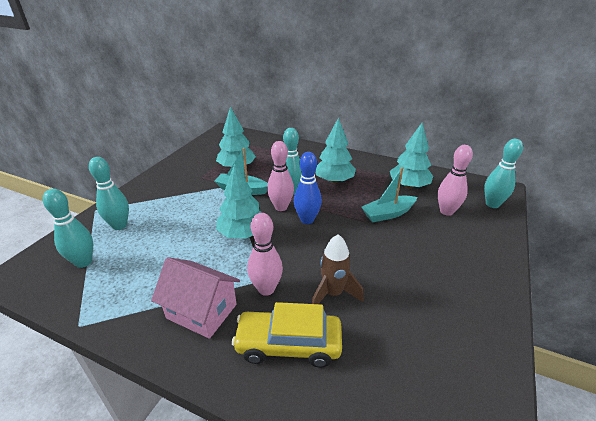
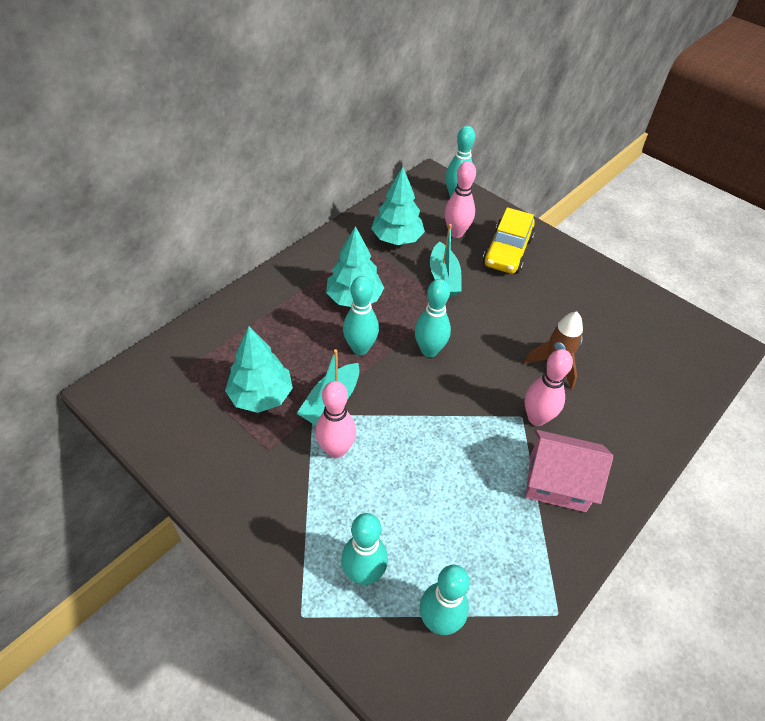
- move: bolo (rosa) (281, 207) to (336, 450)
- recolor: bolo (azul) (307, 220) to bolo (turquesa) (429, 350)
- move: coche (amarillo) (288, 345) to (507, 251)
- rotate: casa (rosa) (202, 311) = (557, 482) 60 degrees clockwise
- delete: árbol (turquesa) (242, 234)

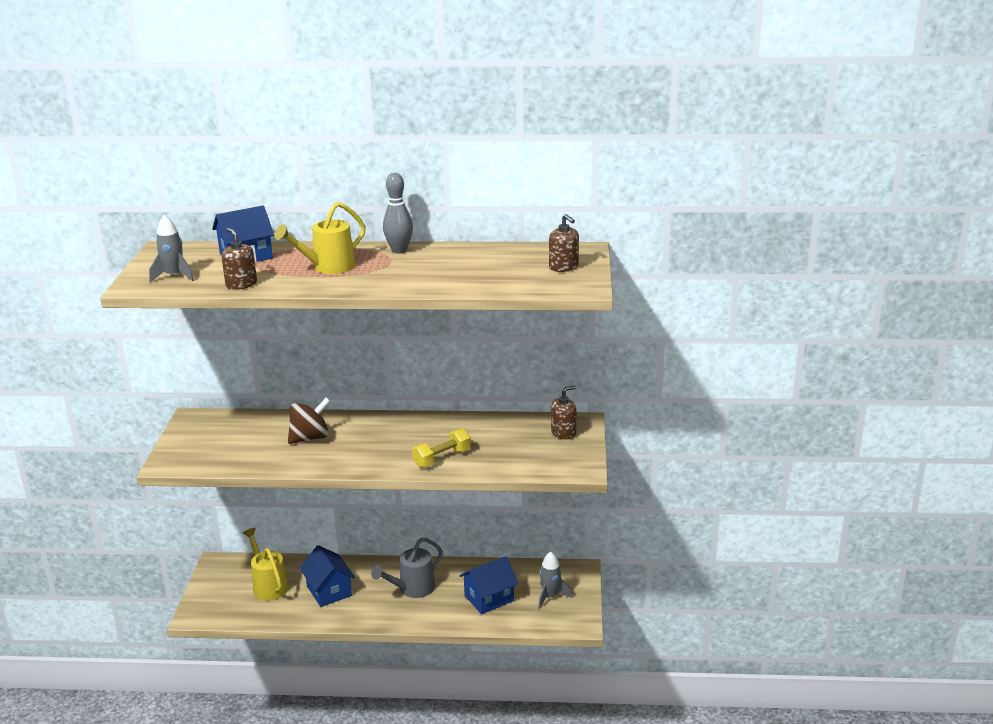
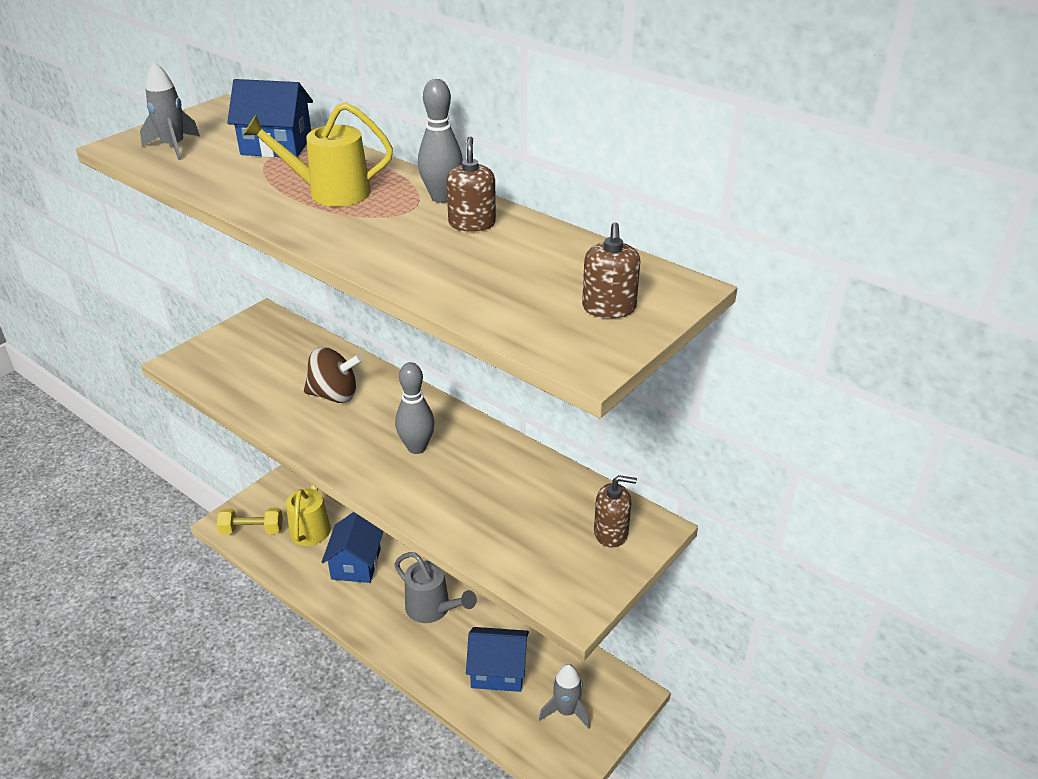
- move: mancuerna (amarillo) (442, 458) to (252, 530)
- rotate: regadera (gris) (412, 589) = (433, 609) 135 degrees counterclockwise
- insert: bolo (gris) (417, 447)
- move: dispensador de jabón (marrón) (241, 284) to (472, 223)

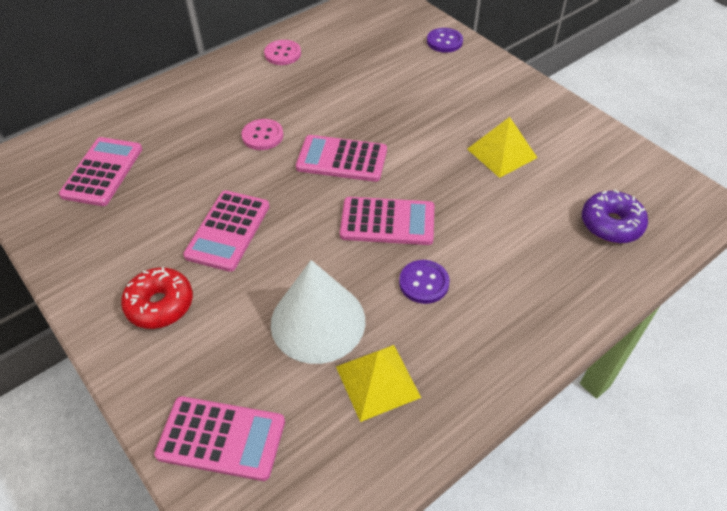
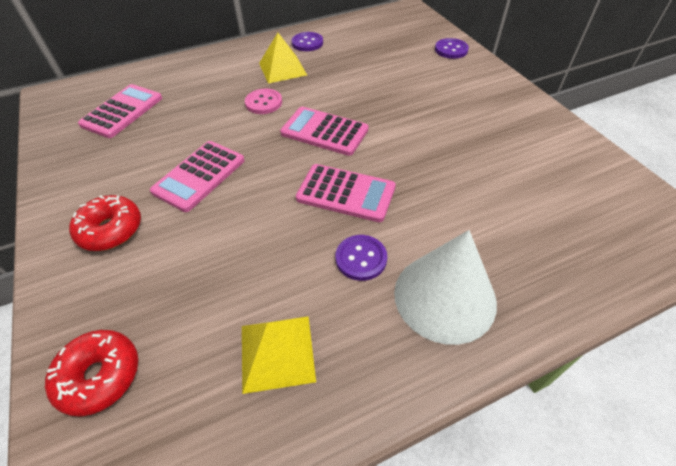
- replace: calculadora (rosa) (221, 438) to rosquilla (rojo) (100, 376)
- move: pirámide (amarillo) (501, 153) to (282, 69)
- recolor: botón (rosa) (282, 54) to botón (morado) (307, 43)
- move: cono (blanco) (318, 321) to (444, 296)
- delete: rosquilla (morado) (611, 224)

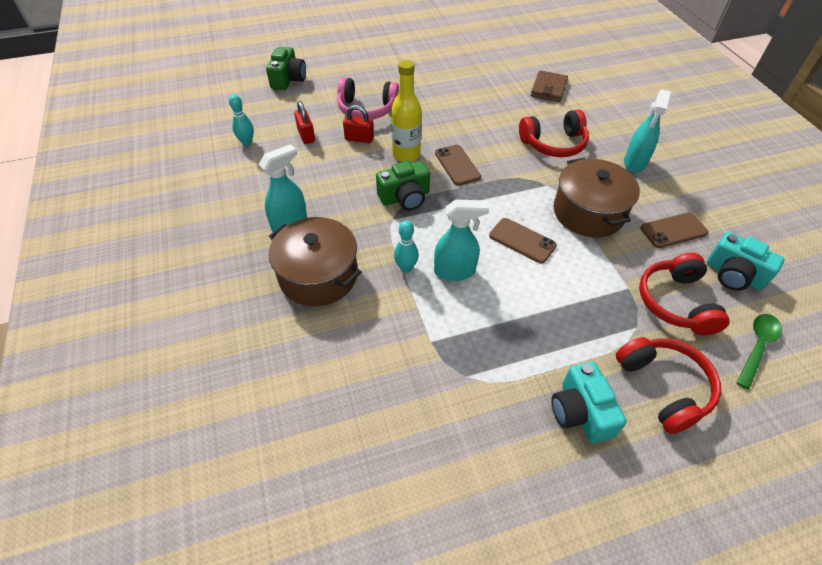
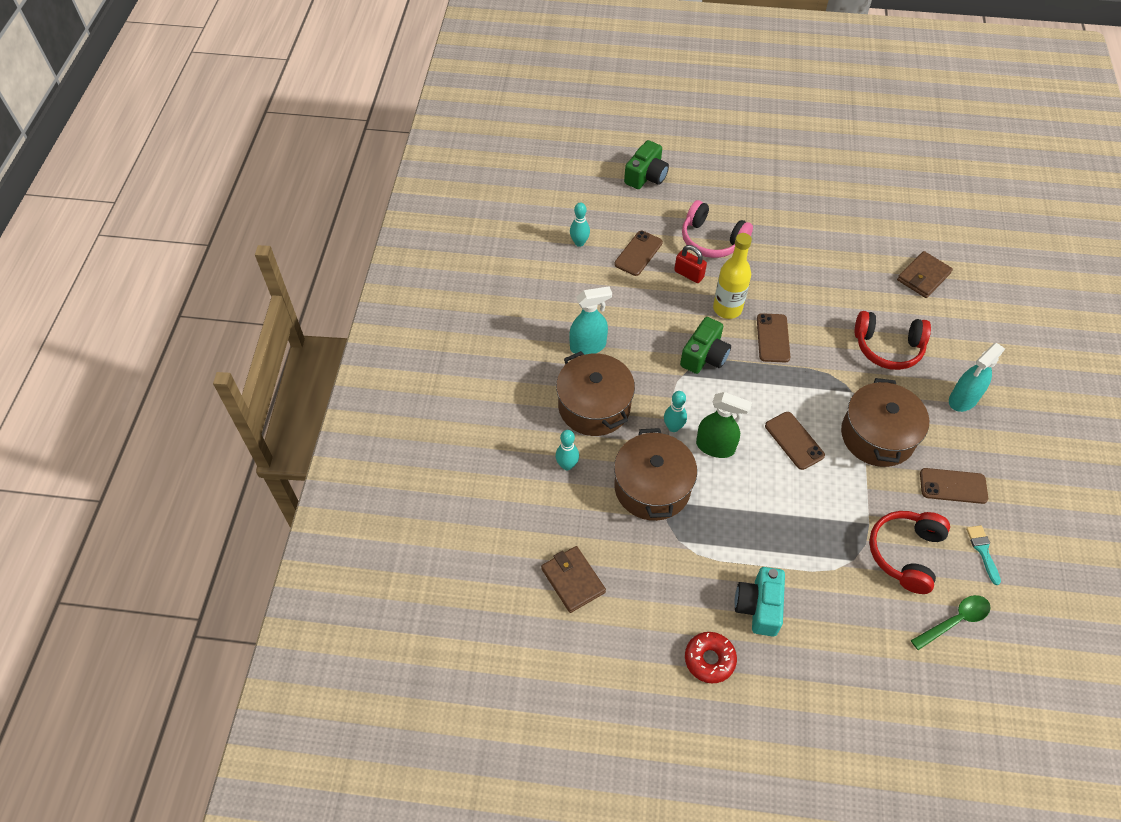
- insert: cartera (marrón) (573, 580)
- insert: bolo (turquesa) (567, 465)
- replace: candado (rojo) (306, 136) to móvil (marrón) (638, 253)
- insert: olla (marrón) (652, 487)
- rotate: cámara (verde) (405, 197) = (704, 356) 60 degrees counterclockwise
- insert: rosquilla (rojo) (709, 659)
- recolor: pulverizador (turquesa) (455, 271) to pulverizador (verde) (715, 447)
- replace: cámara (turquesa) (733, 275) to pincel (turquesa) (983, 551)
- delete: auriculares (rojo) (664, 387)

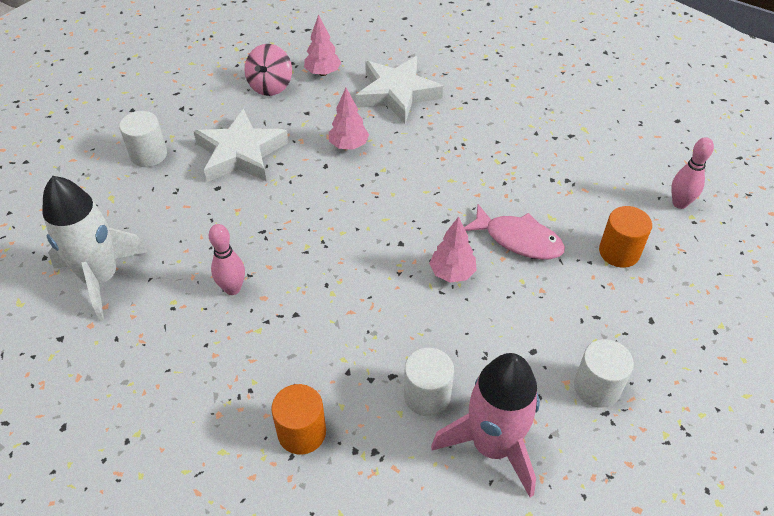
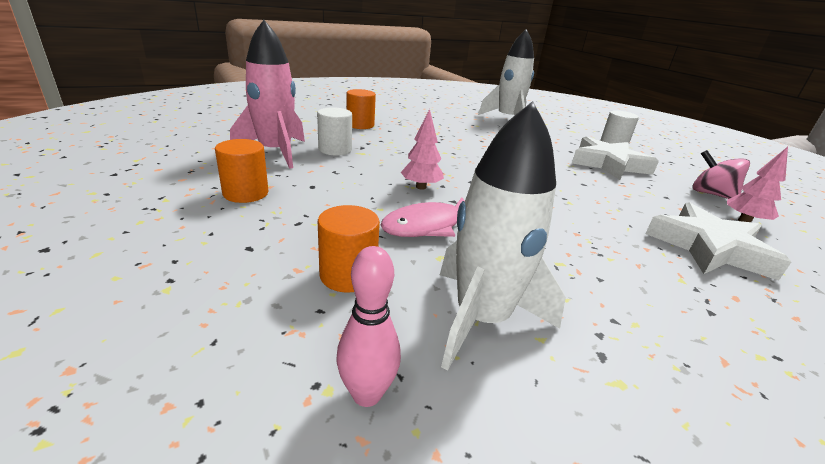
- recolor: cilindro (blanco) (597, 387) to cilindro (naranja) (246, 193)
- insert: cohete (blanco) (481, 318)
- delete: bolo (rosa) (232, 288)
- delete: árbol (rosa) (349, 145)

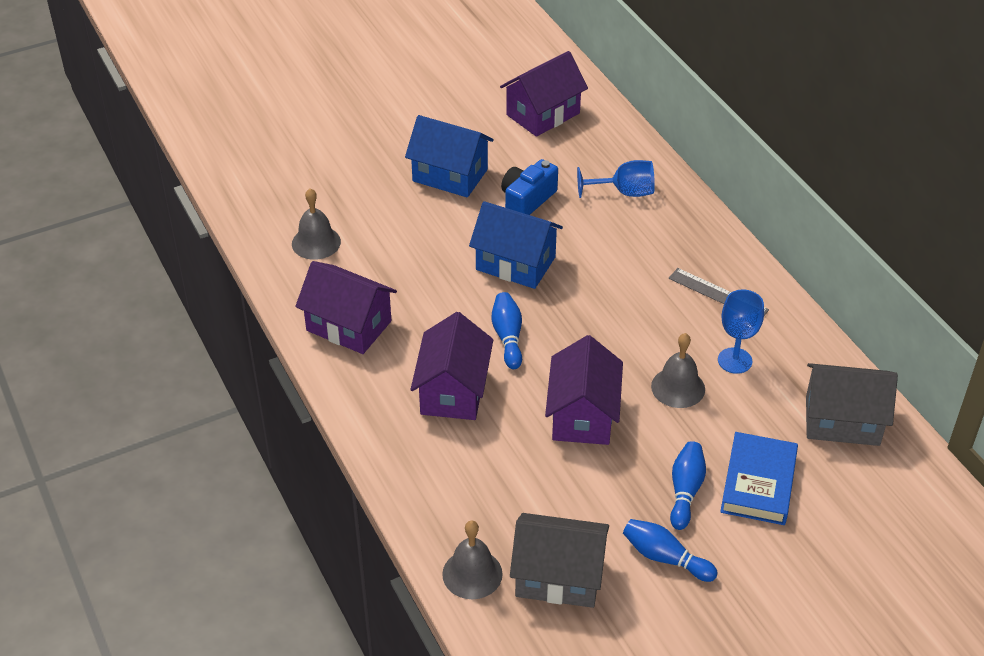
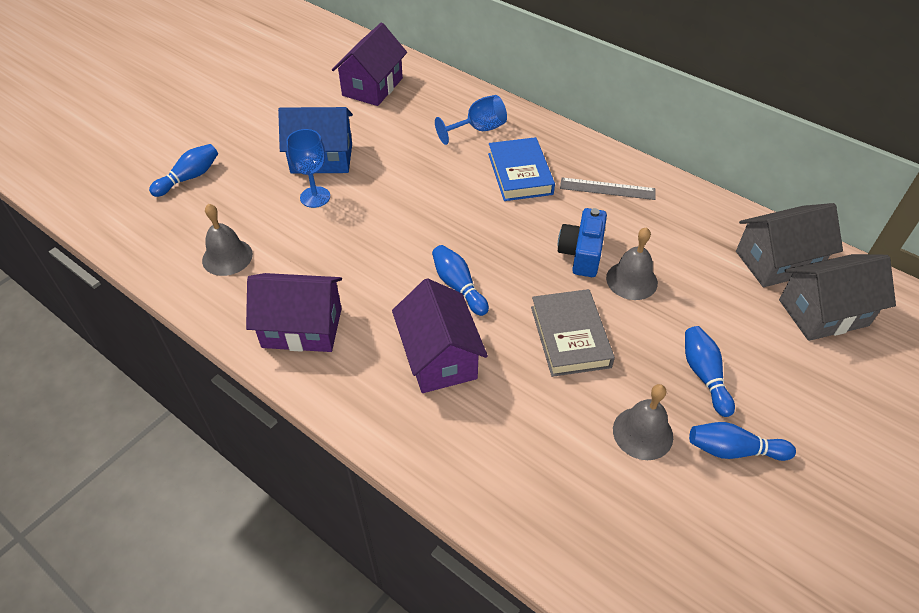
- insert: bolo (azul) (189, 178)
- move: copa (azul) (735, 360) to (315, 197)
- move: libro (azul) (758, 483) to (520, 174)
- replace: casa (morado) (582, 415) to libro (gris) (570, 336)
- move: cámara (azul) (527, 200) to (581, 253)
- move: campana (gris) (472, 574) to (642, 433)
- move: casa (gris) (558, 577) to (823, 313)
- delete: casa (azul) (515, 263)

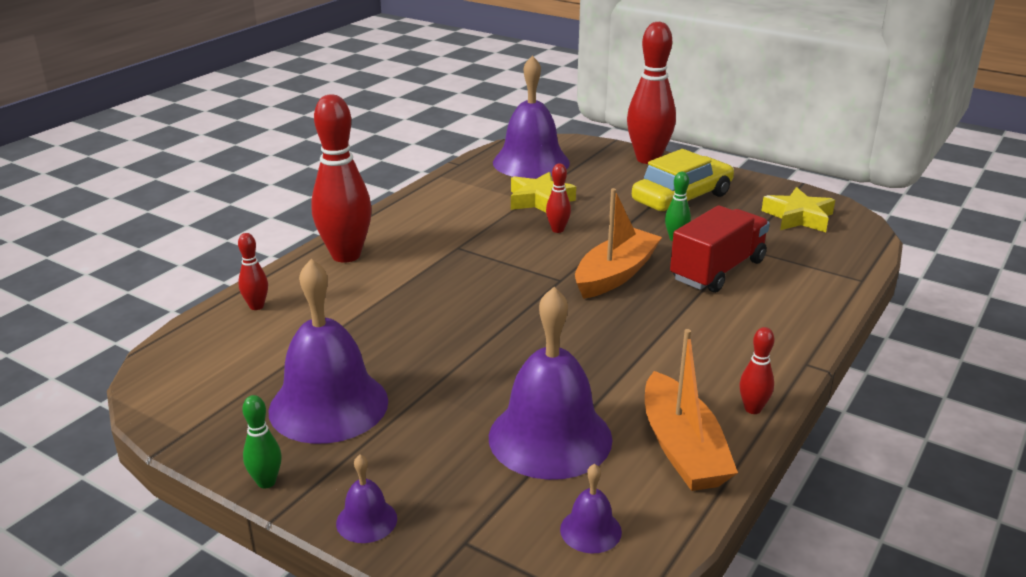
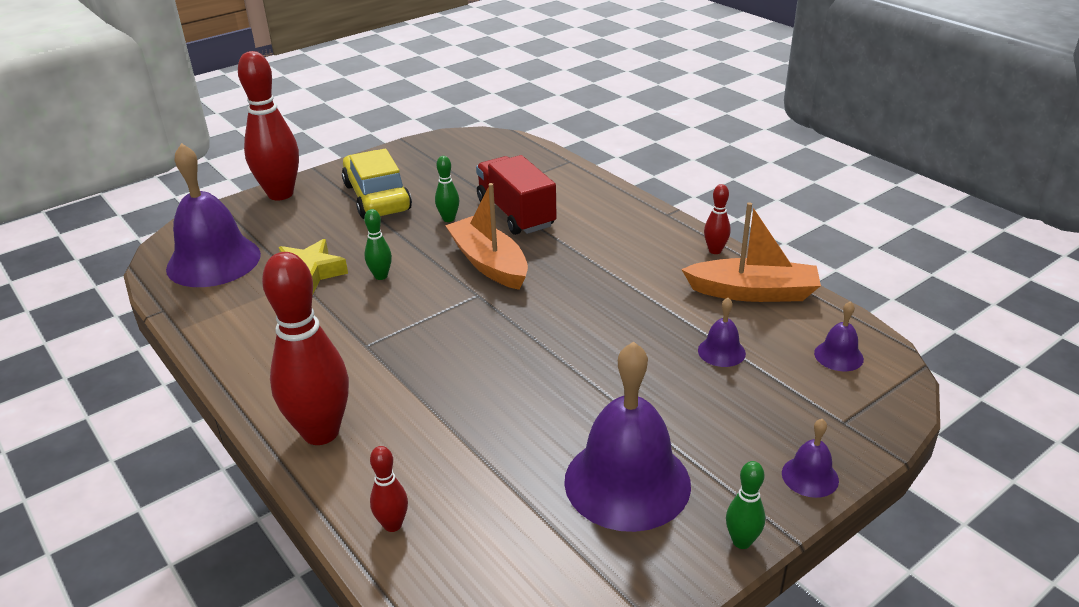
- recolor: bolo (rojo) (557, 230) to bolo (verde) (381, 276)
- resize: campana (morado) (550, 437) = (721, 351) x0.44
- delete: estrella (amarillo) (798, 217)

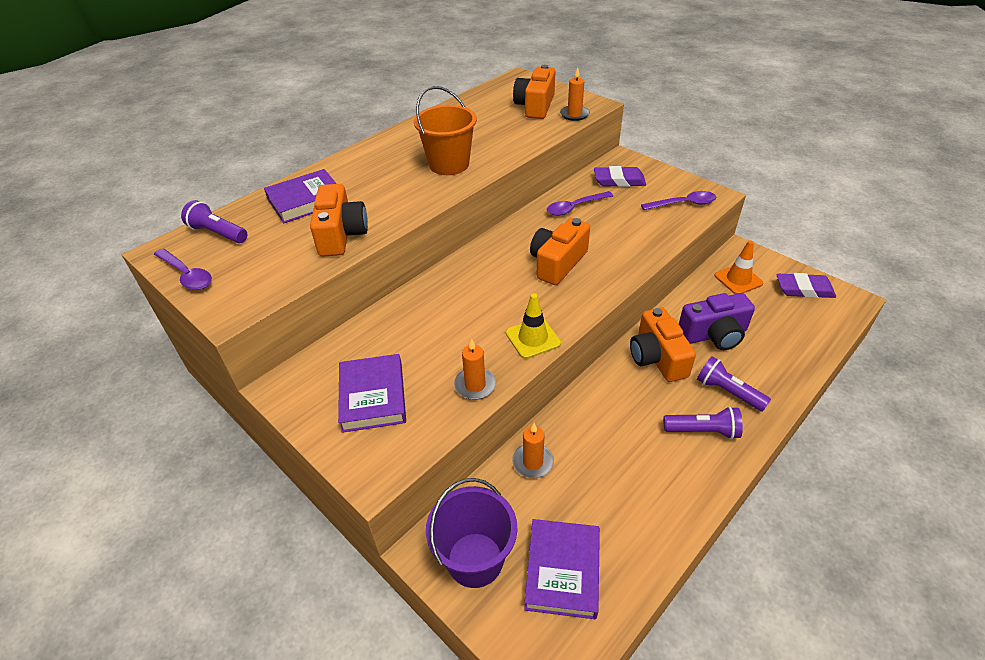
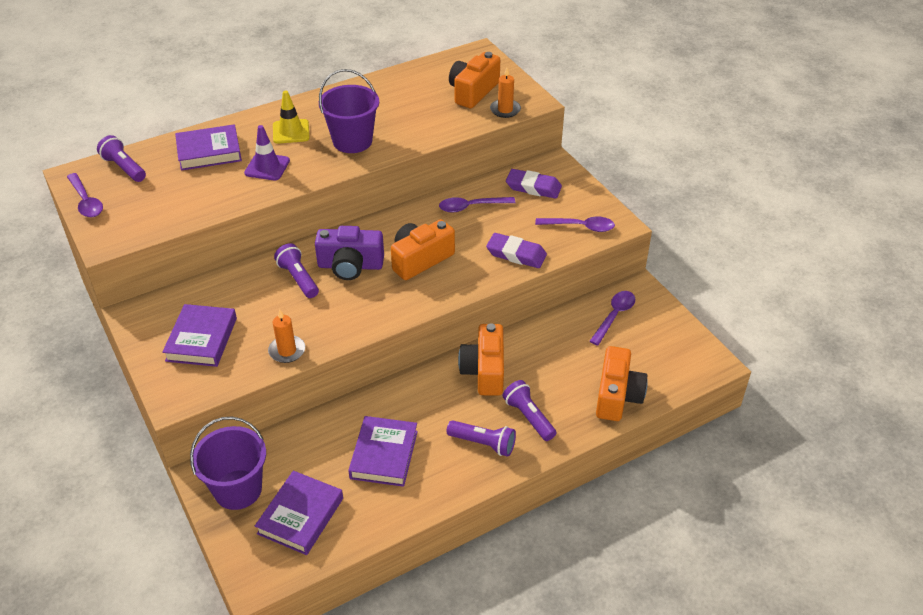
- insert: cono de tráfico (morado) (267, 167)
- move: cono de tráfico (amarillo) (533, 338) to (291, 132)
- insert: lámpara de mano (morado) (298, 278)
- move: cámara (morado) (714, 335) to (350, 266)
- recolor: balde (naranja) (449, 164) to balde (morado) (352, 141)
- insert: libro (morado) (384, 454)
- move: goma de borrar (morado) (804, 289) to (516, 254)
- replace: cono de tráfico (naranja) (738, 279) to cuchara (morado) (614, 316)
- move: cámara (naranja) (341, 235) to (617, 396)
- delete: vela (naranja) (533, 462)

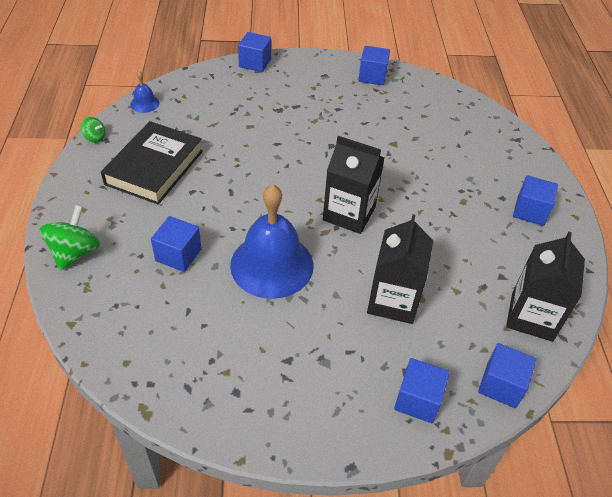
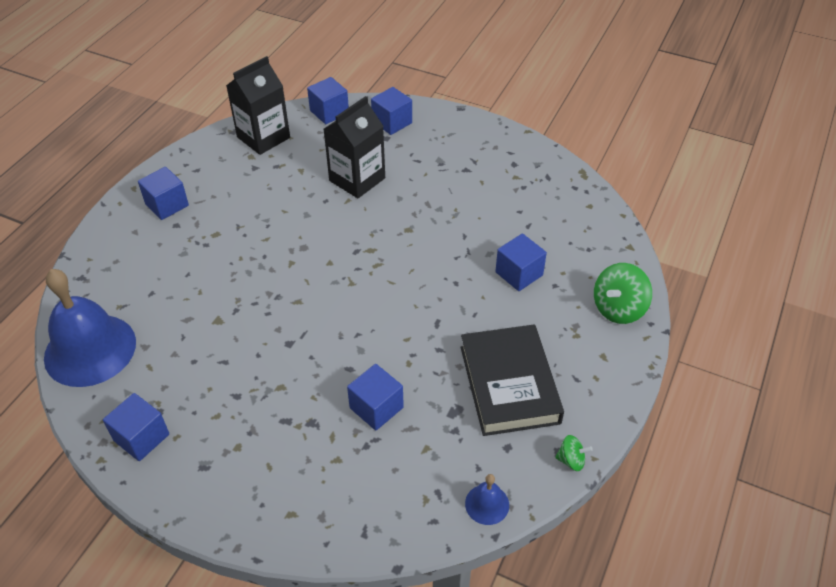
- move: campana (azul) (272, 265) to (90, 349)
- move: cubo (azul) (255, 63) to (376, 408)
- rotate: libro (negro) (154, 167) = (509, 384) 60 degrees counterclockwise
- rotate: peonza (verde) (95, 138) = (571, 460) 135 degrees clockwise
- delete: cartón de leche (negro) (349, 214)

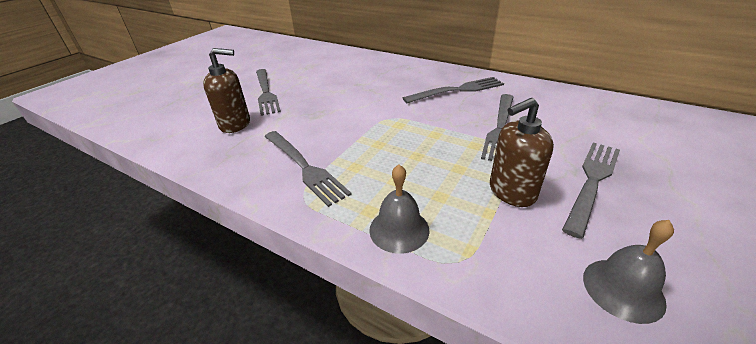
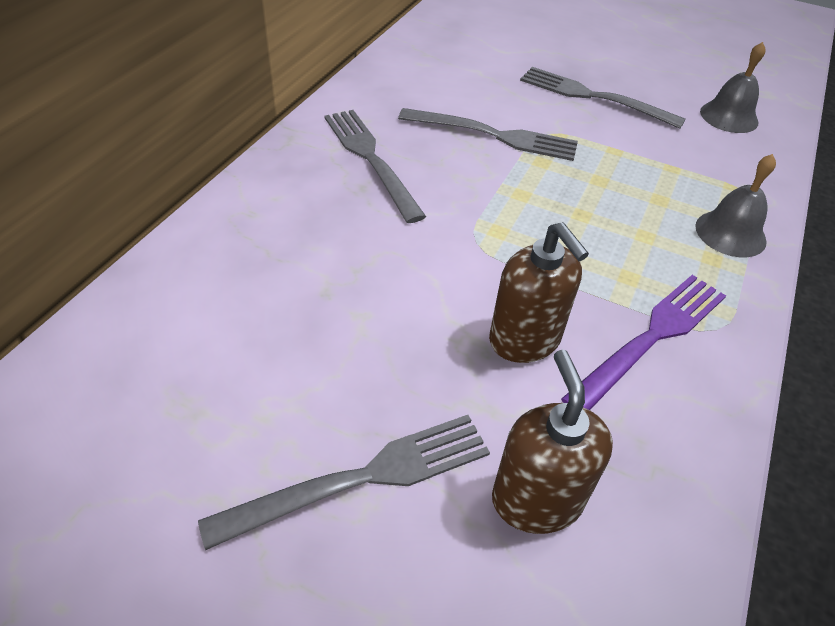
- move: dispensador de jabón (marrón) (511, 192) to (525, 340)
- recolor: tenedor (gris) (305, 167) to tenedor (morado) (652, 337)

